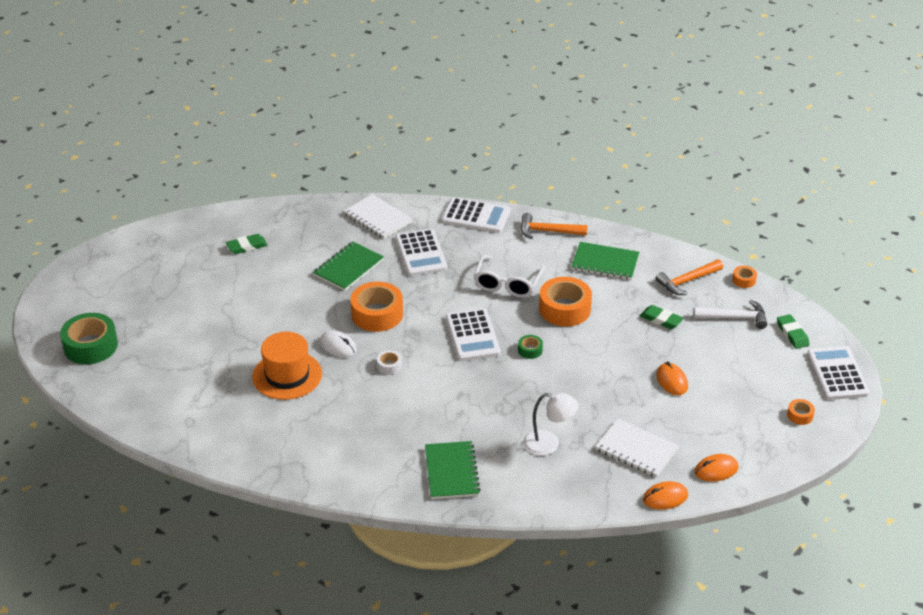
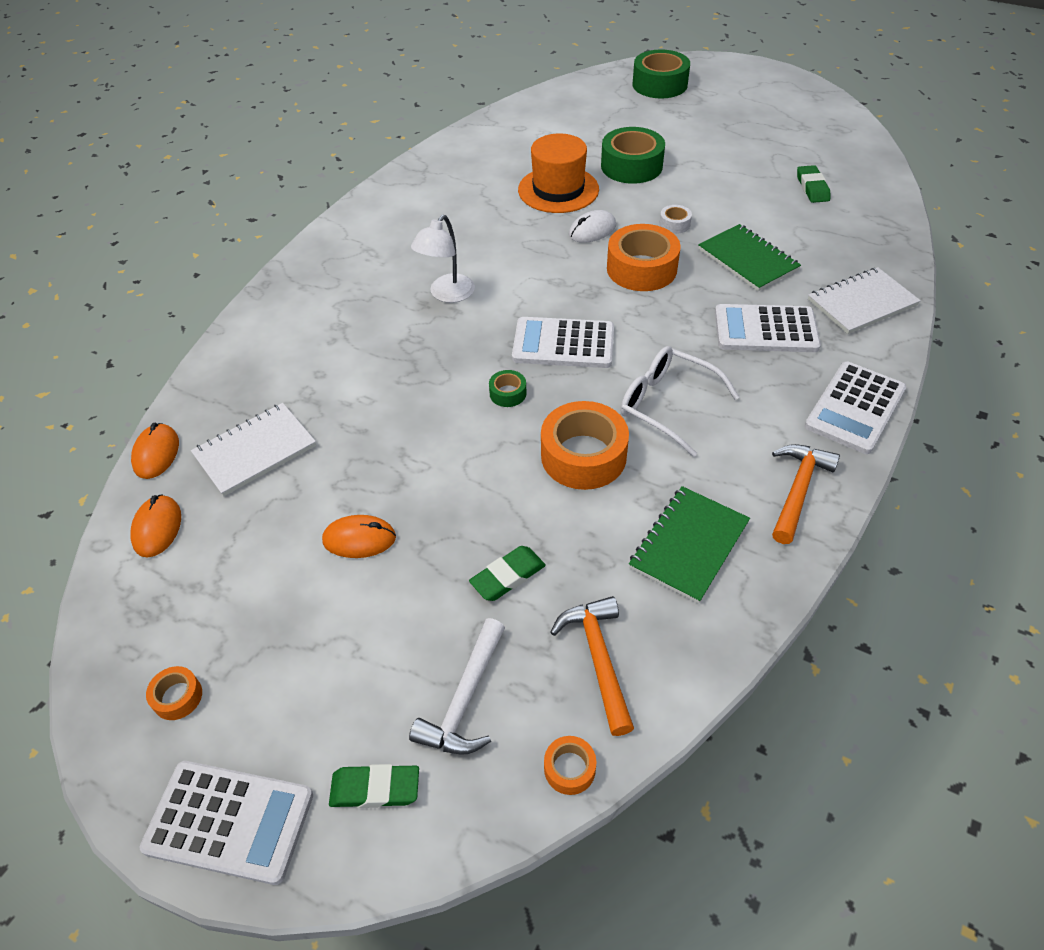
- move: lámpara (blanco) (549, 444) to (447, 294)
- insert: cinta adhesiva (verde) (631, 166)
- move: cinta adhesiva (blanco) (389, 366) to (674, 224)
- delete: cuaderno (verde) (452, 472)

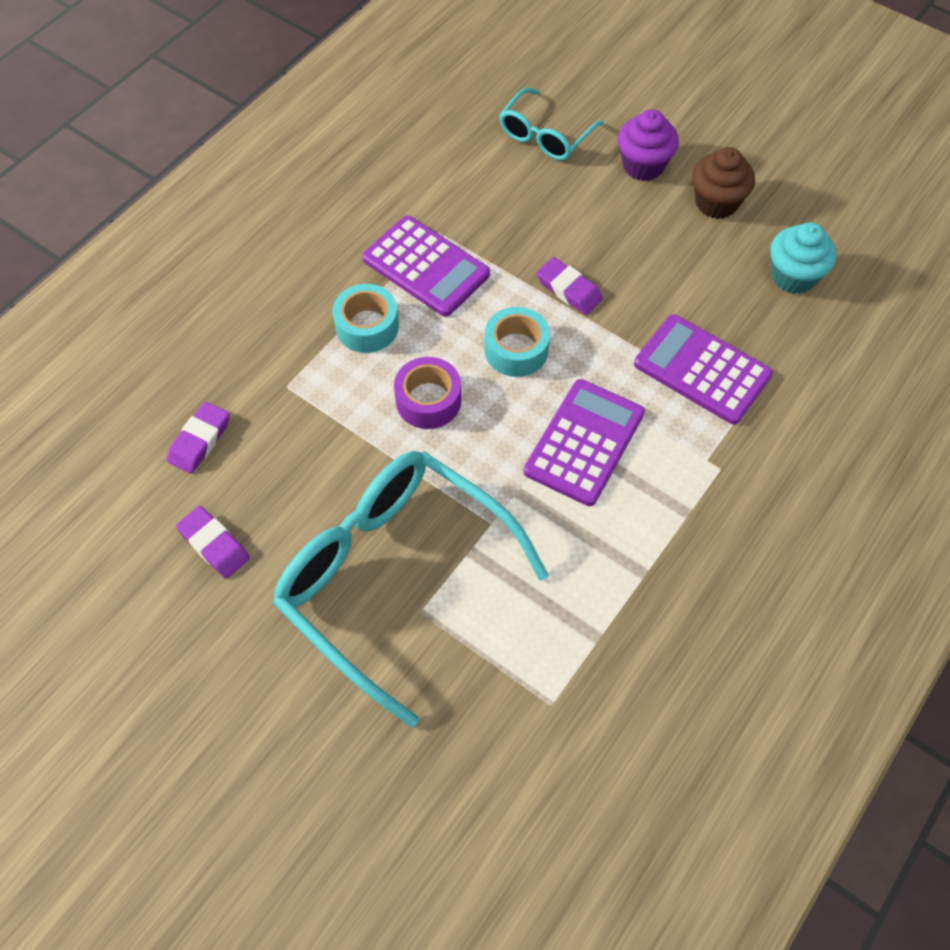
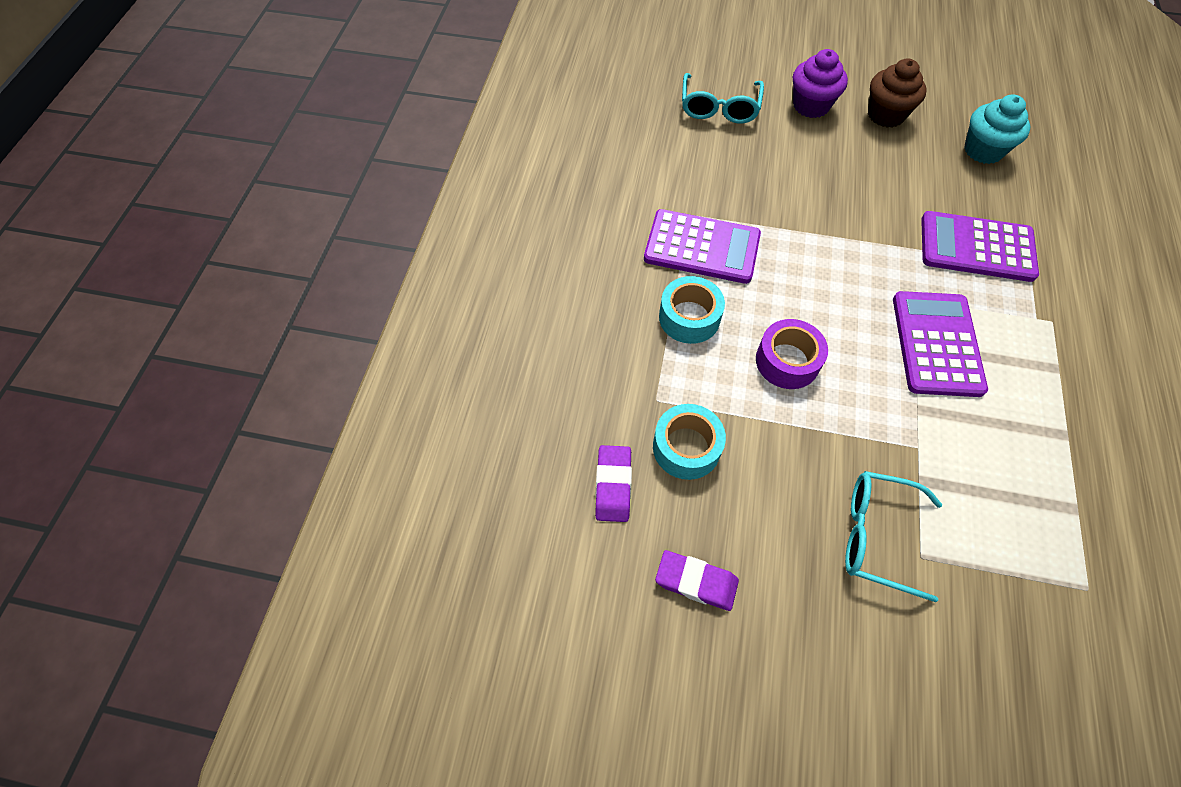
- move: cinta adhesiva (turquesa) (516, 350) to (686, 447)
- resize: gafas (turquesa) (395, 578) = (877, 536) x0.50
- delete: goma de borrar (morado) (569, 289)

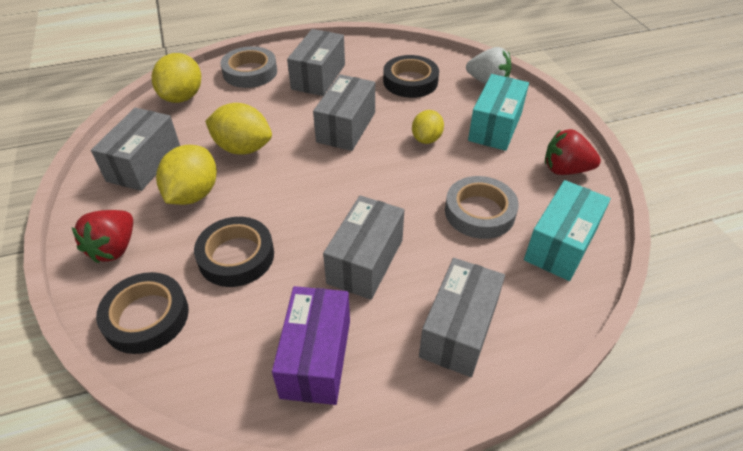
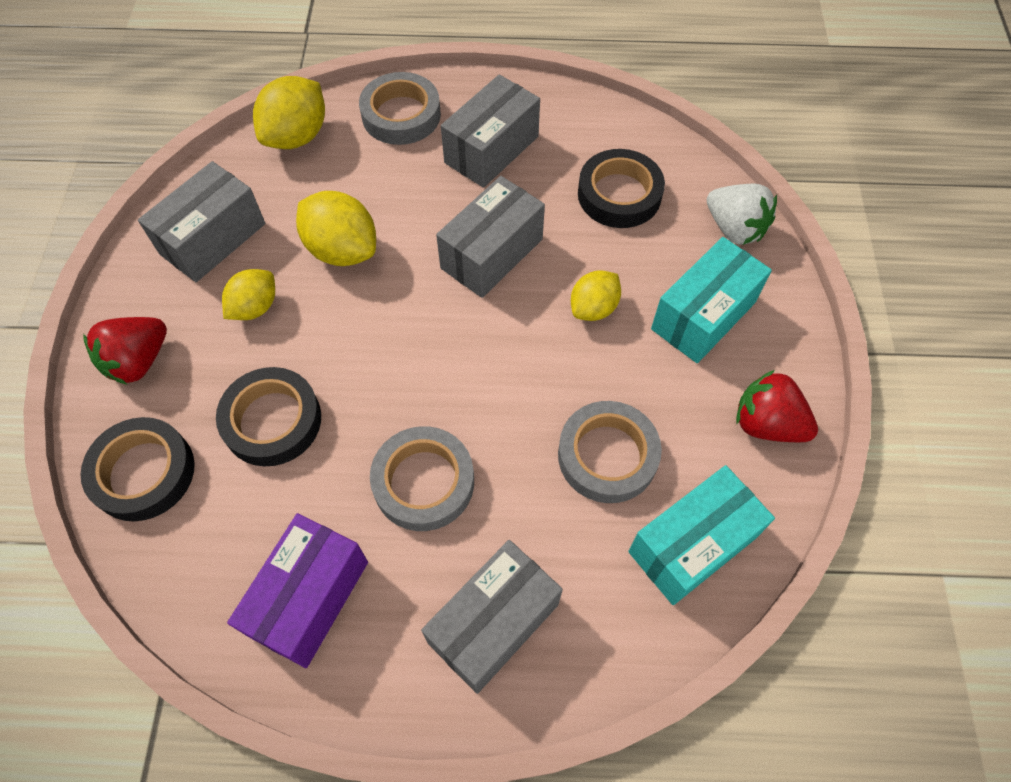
- resize: limón (amarillo) (193, 194) = (255, 307) x0.64
- replace: caja (gris) (365, 261) to cinta adhesiva (gris) (423, 482)

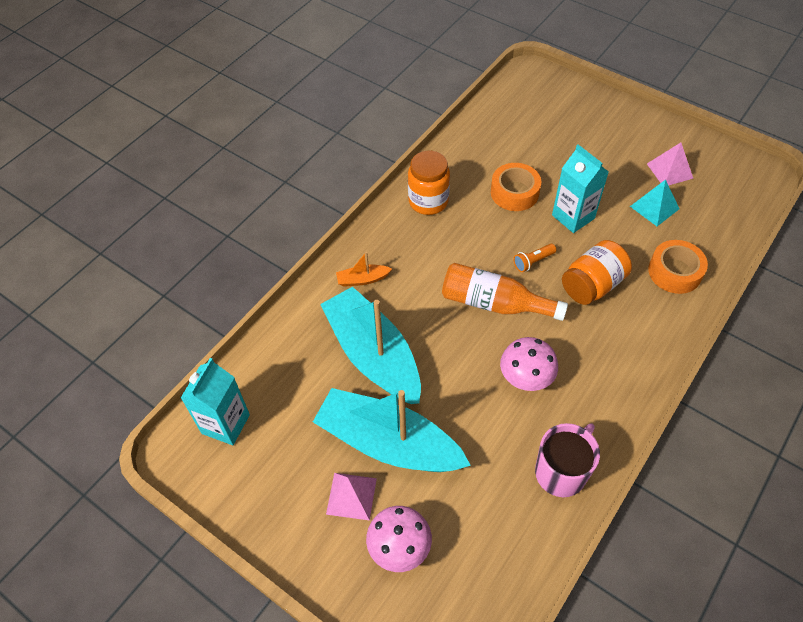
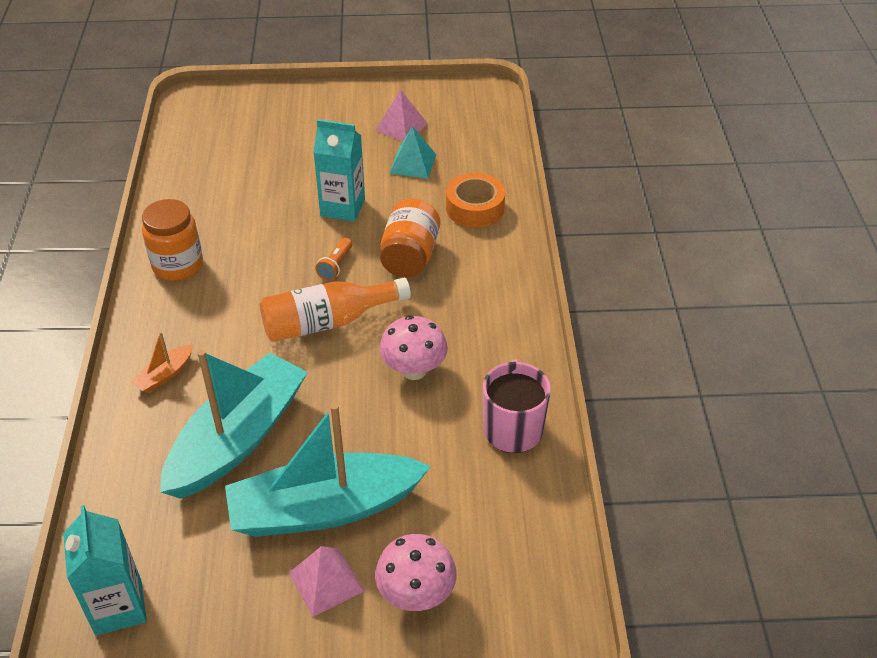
- rotate: barco (turquesa) (373, 355) = (238, 438) 105 degrees clockwise
- delete: cinta adhesiva (naranja) (514, 192)

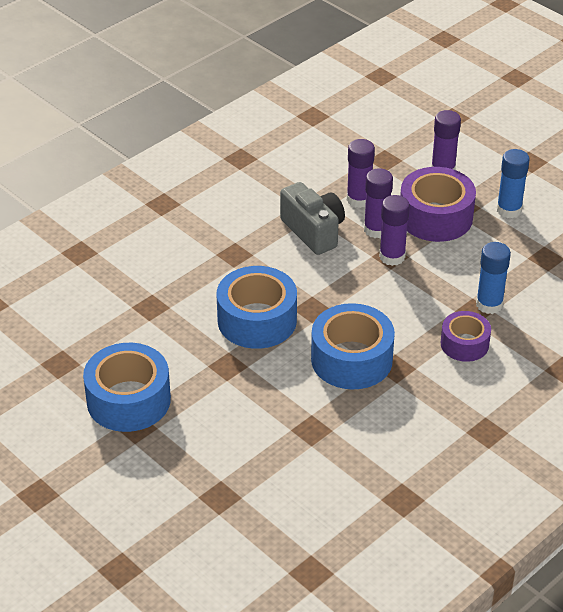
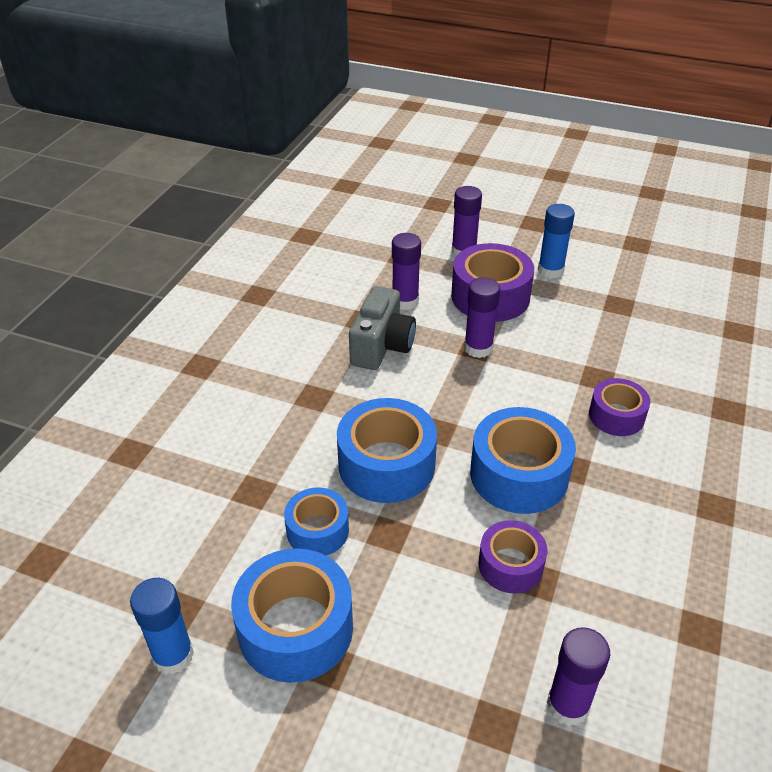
- move: barra de pegamento (azul) (489, 304) to (173, 655)
- insert: cinta adhesiva (azul) (317, 530)
- rotate: cámara (gris) (313, 231) = (382, 346) 75 degrees clockwise
- insert: cinta adhesiva (morado) (510, 565)
- move: barra de pegamento (morado) (376, 230) to (568, 705)

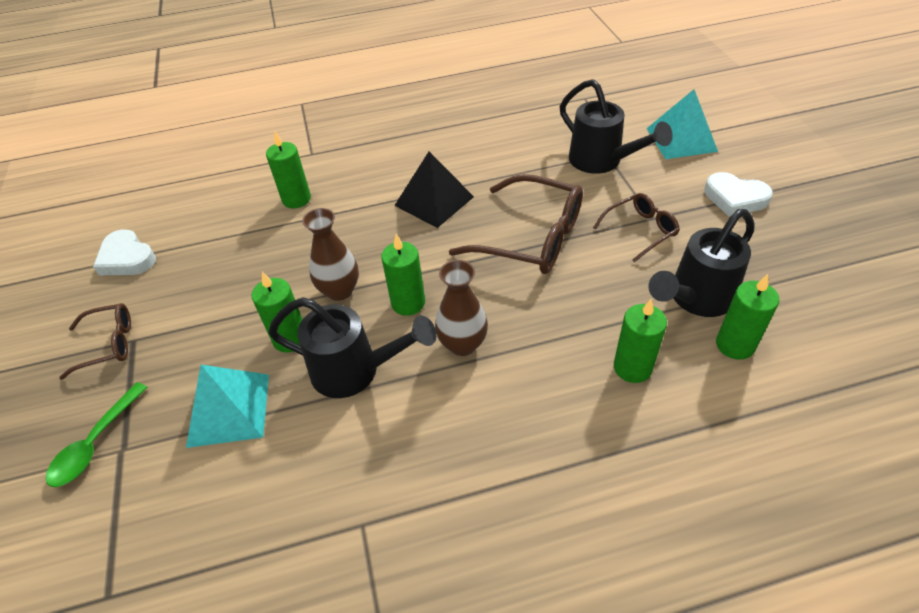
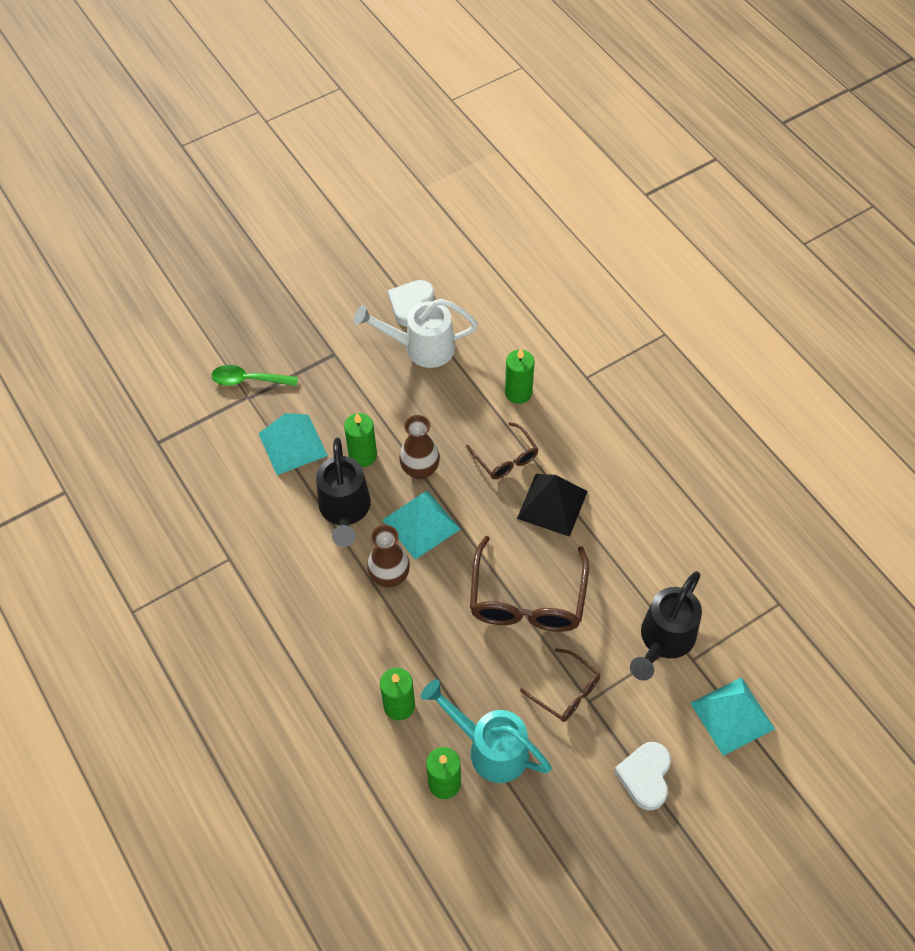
- insert: regadera (blanco) (421, 348)
- replace: vela (verde) (408, 303) to pirámide (turquesa) (421, 524)
- recolor: regadera (negro) (695, 299) to regadera (turquesa) (489, 748)
- move: gafas (marrón) (108, 344) to (505, 458)

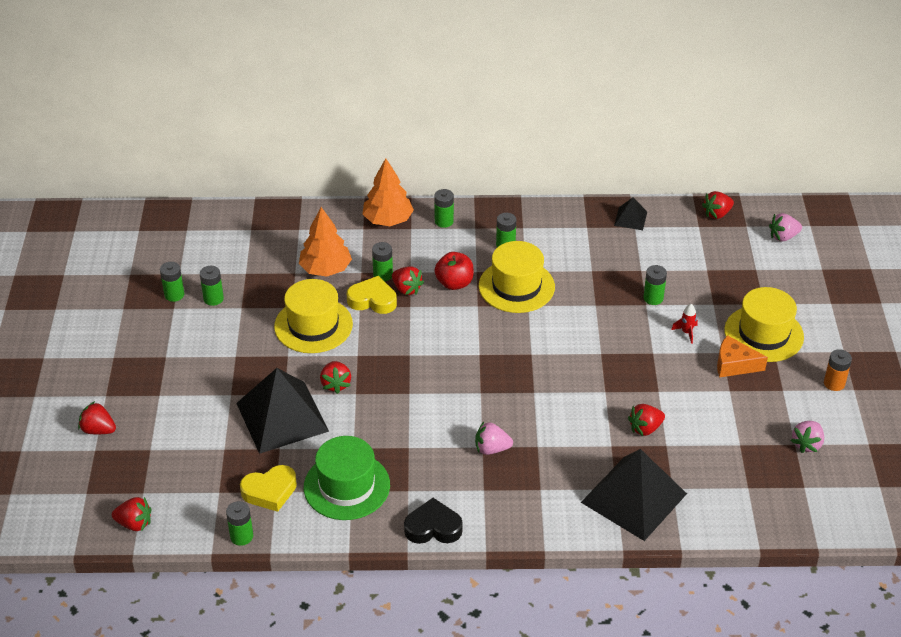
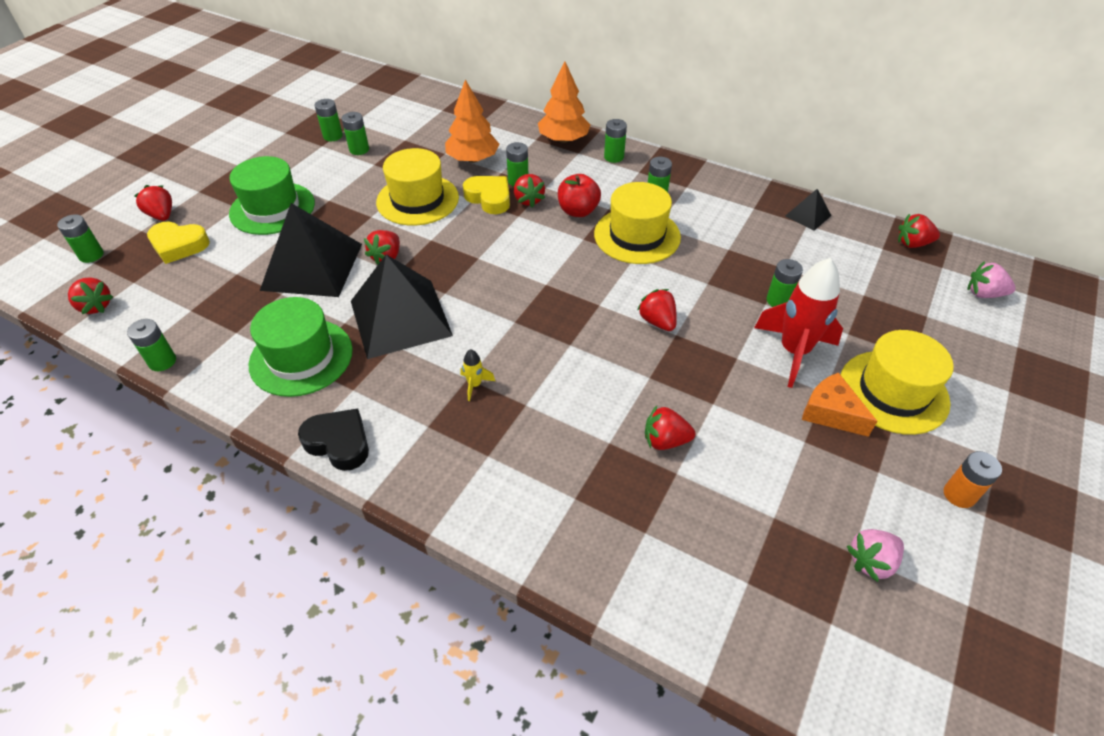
- insert: pila (verde) (91, 255)
- move: corazón (amarillo) (270, 491) to (179, 245)
- insert: sombrero (verde) (272, 208)
- move: pirámide (negro) (634, 497) to (400, 318)
- replace: fresa (rosa) (491, 449) to cohete (amarillo) (475, 385)
- insert: fresa (rojo) (657, 321)
- resize: cohete (rojo) (686, 332) = (793, 352) x2.38

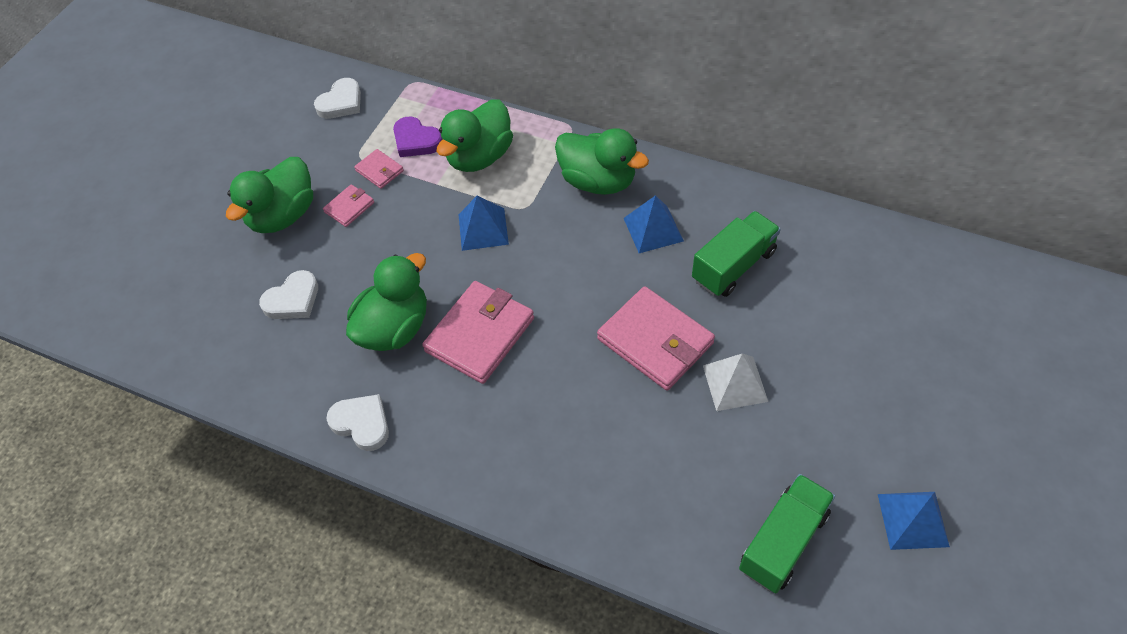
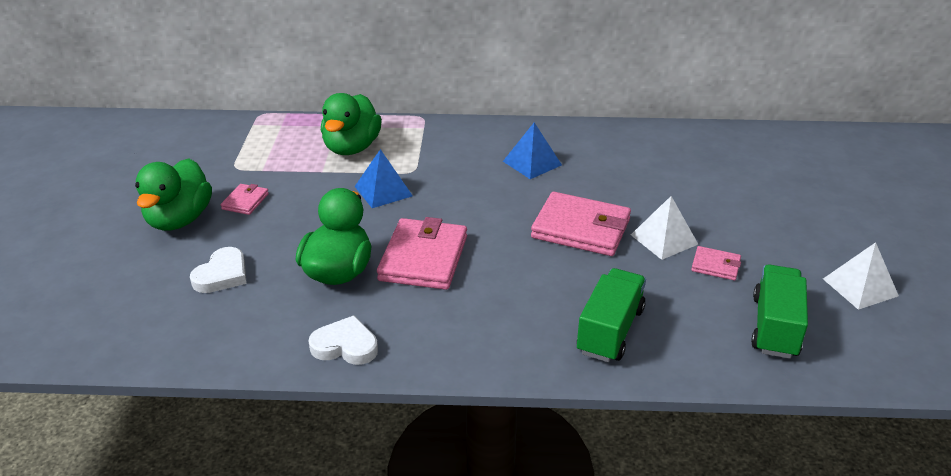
- move: camión (verde) (733, 266) to (610, 331)
- move: cartera (rosa) (379, 171) to (715, 266)
- recolor: pirámide (azul) (913, 520) to pirámide (blanco) (860, 287)
- delete: corazón (blanco) (341, 102)
- delete: corazón (morado) (416, 141)
- delete: pato (verde) (598, 181)

